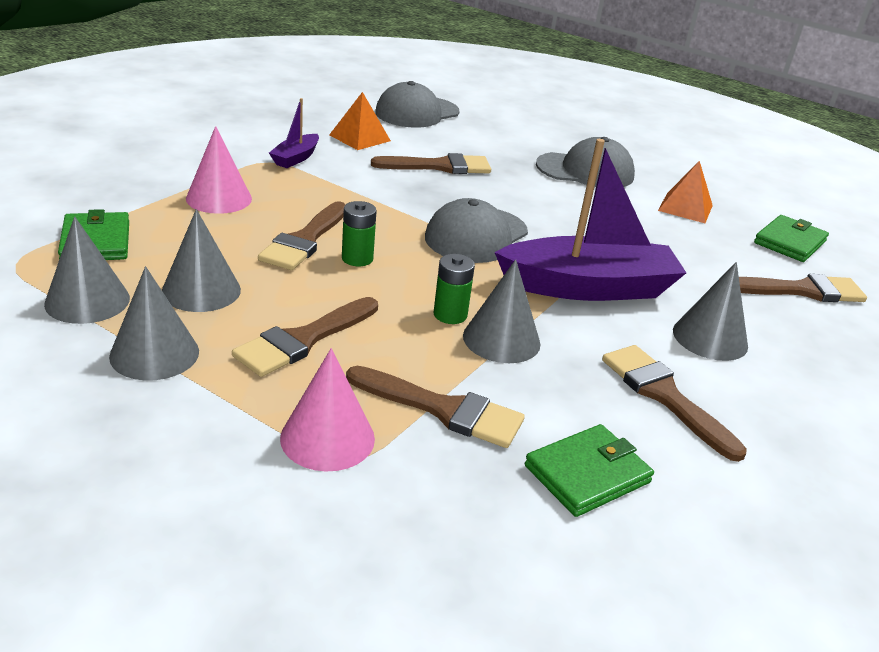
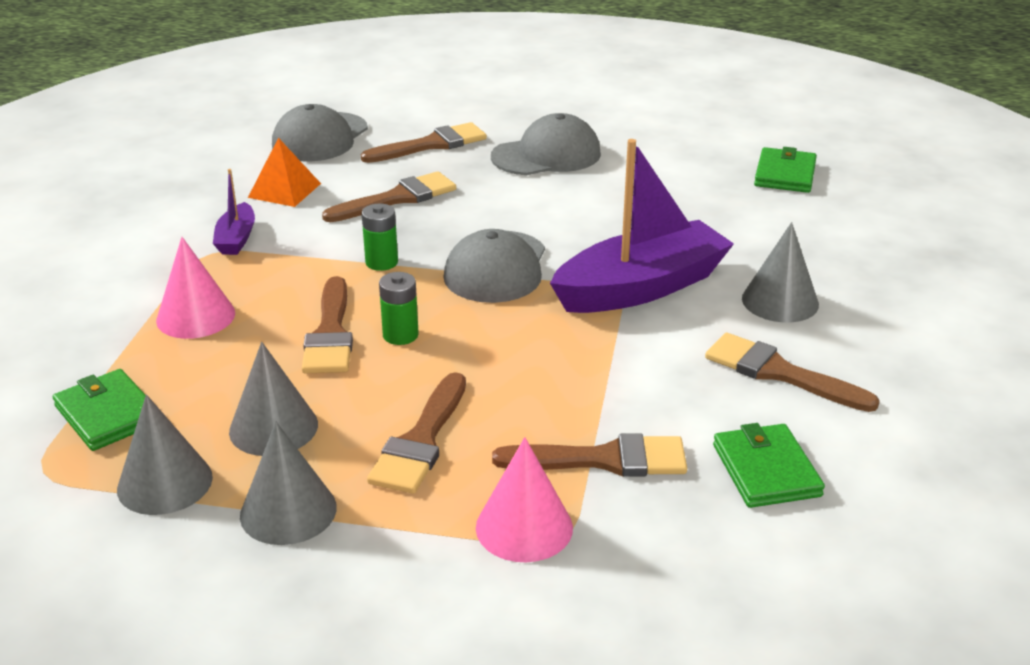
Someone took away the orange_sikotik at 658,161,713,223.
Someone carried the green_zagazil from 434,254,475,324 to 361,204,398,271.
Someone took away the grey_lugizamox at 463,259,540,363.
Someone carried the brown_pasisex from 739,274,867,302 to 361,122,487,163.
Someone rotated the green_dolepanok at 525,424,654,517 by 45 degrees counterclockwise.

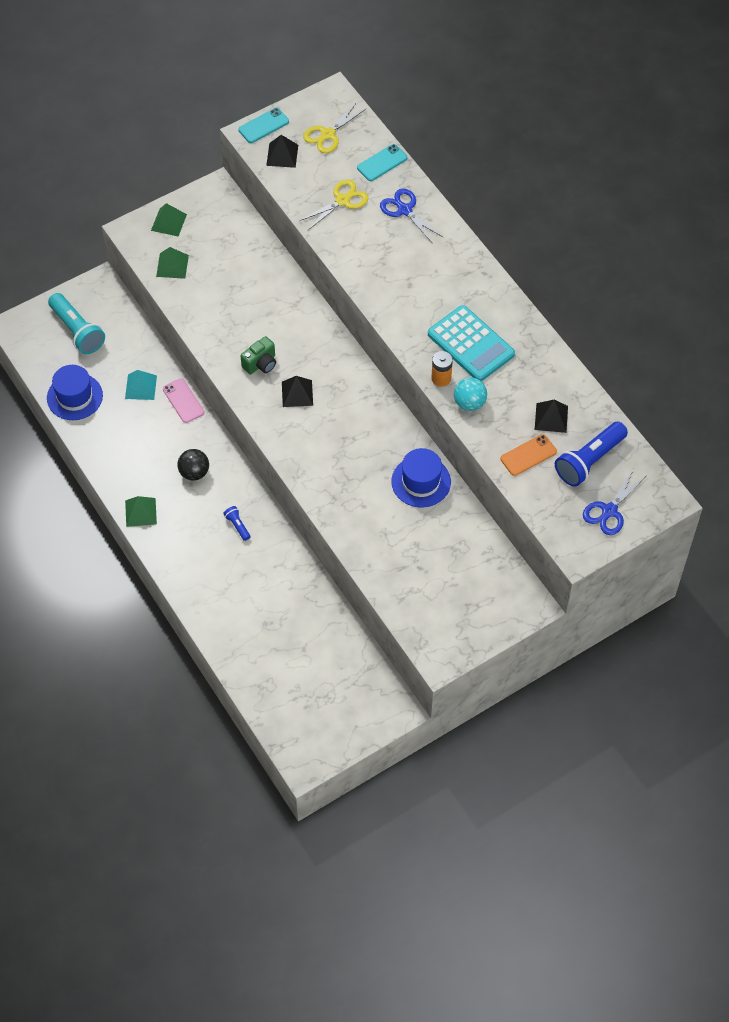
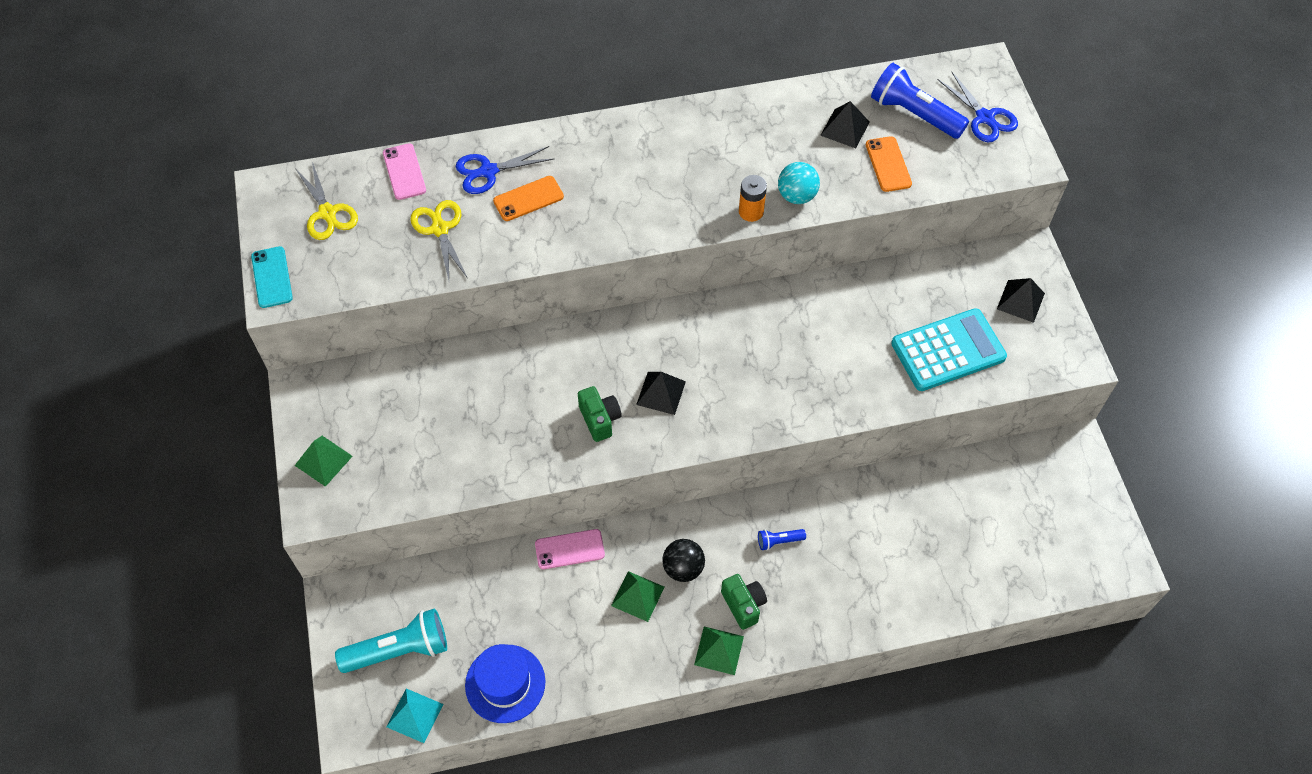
Someone carried the black_sikotik from 266,135,298,168 to 997,278,1045,323.
Someone repainted the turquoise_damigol at 357,144,407,181, which became the pink_damigol at 383,143,426,200.
Someone carried the green_sikotik from 156,247,189,279 to 611,571,665,622.
Someone carried the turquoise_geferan from 428,305,515,381 to 891,308,1007,391.
Someone carried the turquoise_sikotik from 125,370,157,400 to 386,689,443,743.
Someone rotated the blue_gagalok at 555,422,628,487 by 150 degrees clockwise.
Someone took away the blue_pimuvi at 391,448,451,507.
Someone put down the orange_damigol at 493,176,564,221.
Someone put down the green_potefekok at 721,574,767,630.

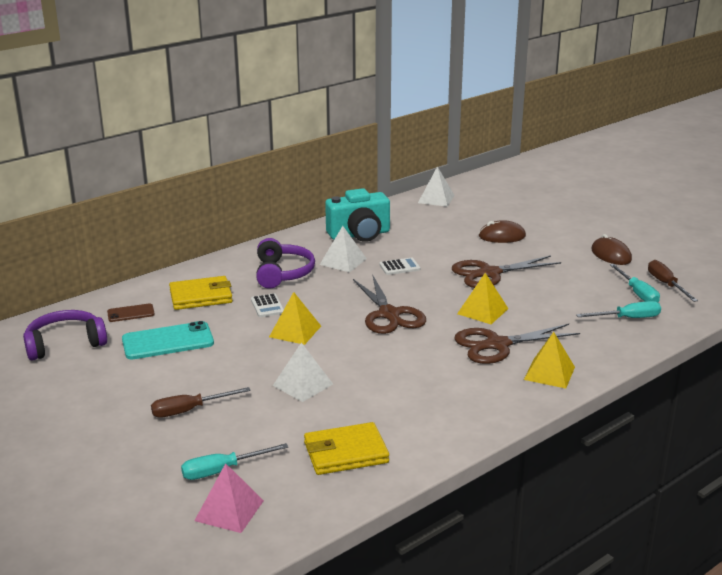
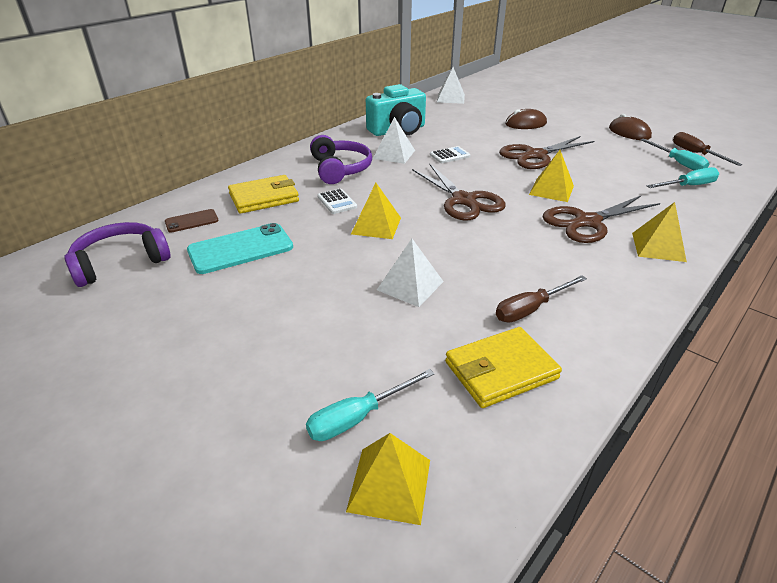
Someone carried the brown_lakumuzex from 151,387,251,418 to 496,275,587,323.
Someone repainted the pink_sikotik at 194,463,264,533, which became the yellow_sikotik at 346,433,430,525.

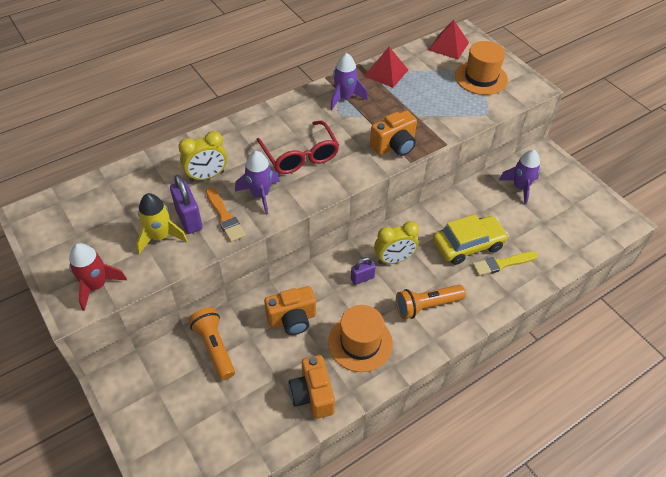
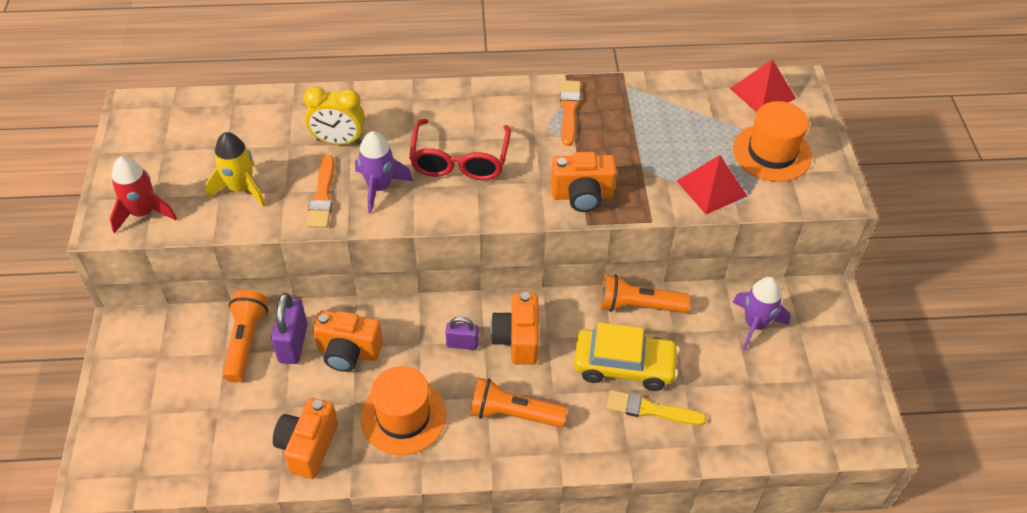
Someone carried the red_sikotik from 364,47,408,88 to 677,155,747,214.
Someone swapped the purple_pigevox at 330,53,368,110 for the orange_pasisex at 560,80,581,146.
Someone carried the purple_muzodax from 170,175,202,234 to 271,293,307,364.
Someone swapped the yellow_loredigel at 374,221,419,264 for the orange_potefekok at 490,292,539,365.
Someone put down the orange_gagalok at 600,274,690,313.

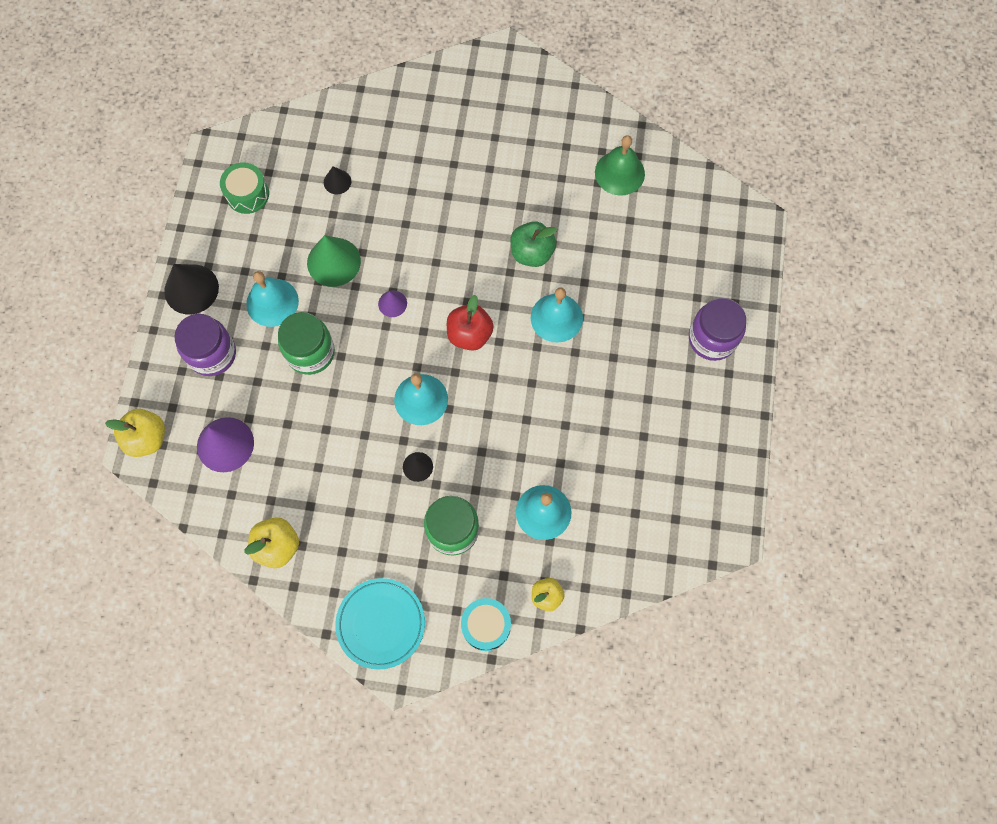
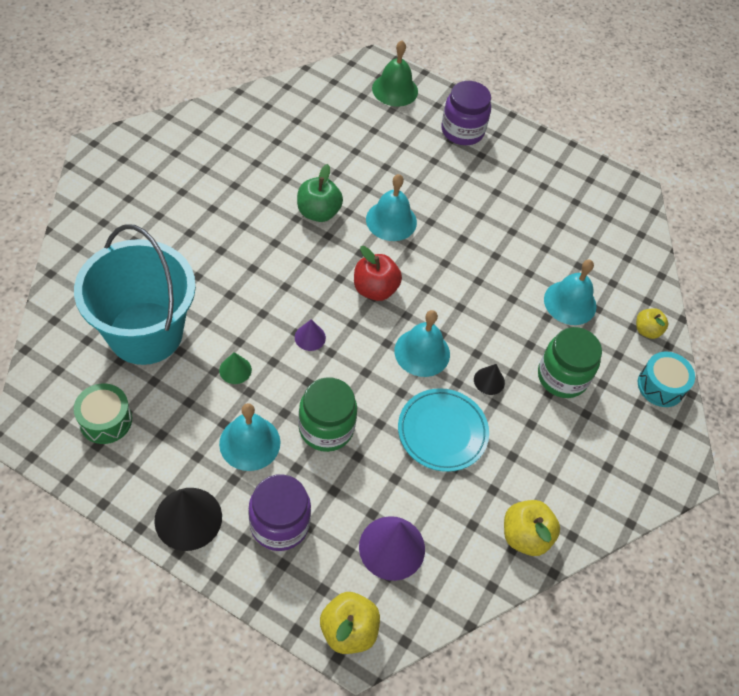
Someone carried the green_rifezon from 595,135,645,196 to 372,40,418,106.
Someone swapped the black_lugizamox at 324,166,351,194 for the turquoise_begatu at 74,224,196,365.
Someone scaled the green_lugizamox at 307,235,361,287 by 0.53.
Someone carried the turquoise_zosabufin from 335,578,425,670 to 398,388,489,472.

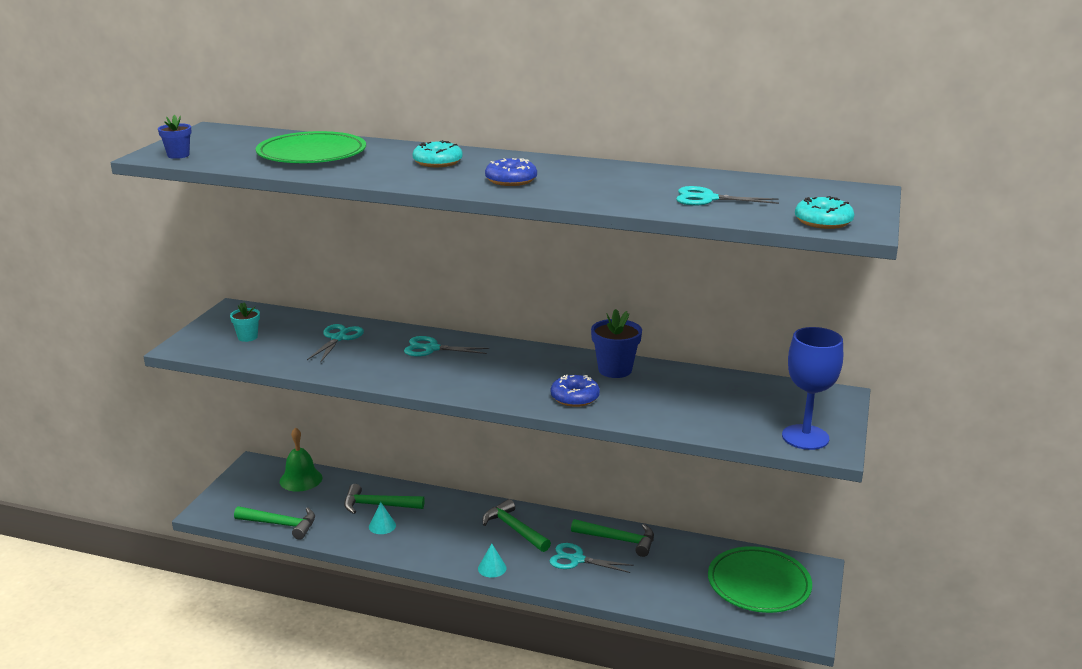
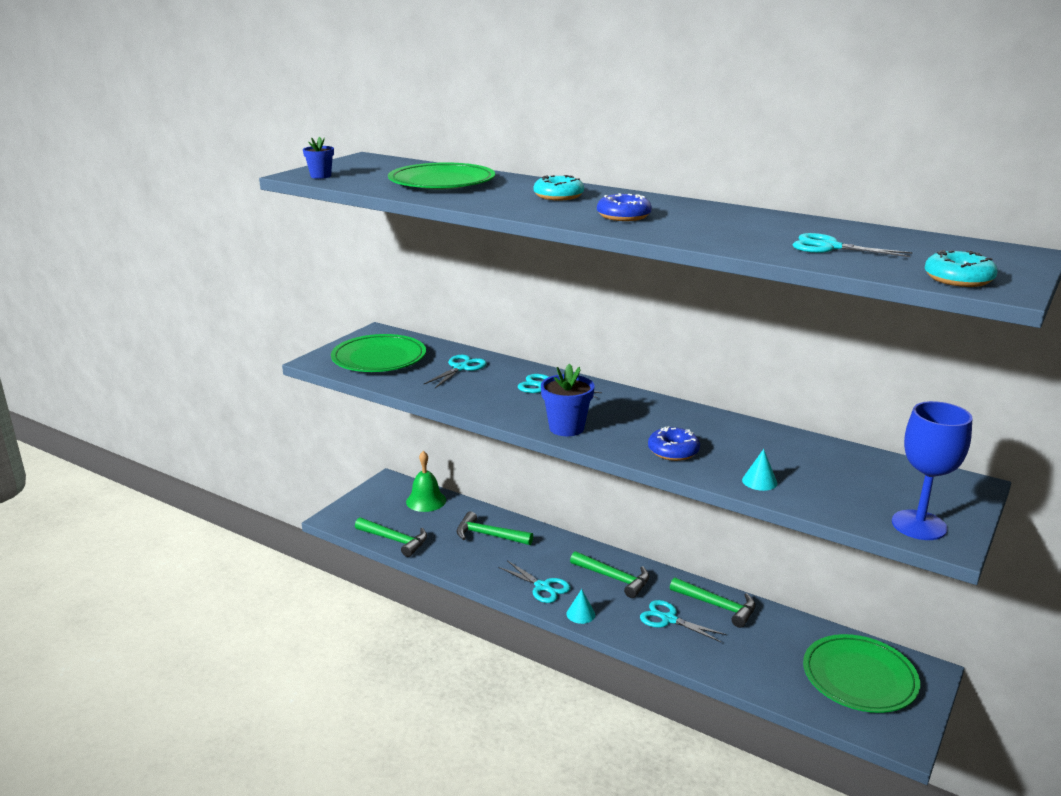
Someone swapped the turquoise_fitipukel at 230,303,260,342 for the green_zosabufin at 331,334,426,372.
Someone carried the blue_fitipukel from 591,309,642,378 to 541,363,595,436.
Someone rotated the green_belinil at 482,499,551,552 by 150 degrees clockwise.
Someone carried the turquoise_lugizamox from 369,502,396,534 to 742,449,777,491.
Someone put down the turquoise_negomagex at 498,560,570,603.

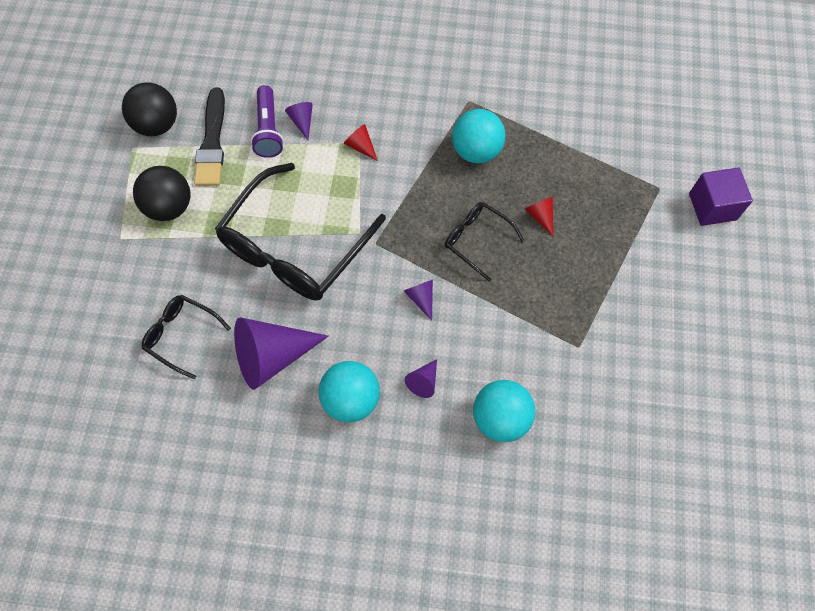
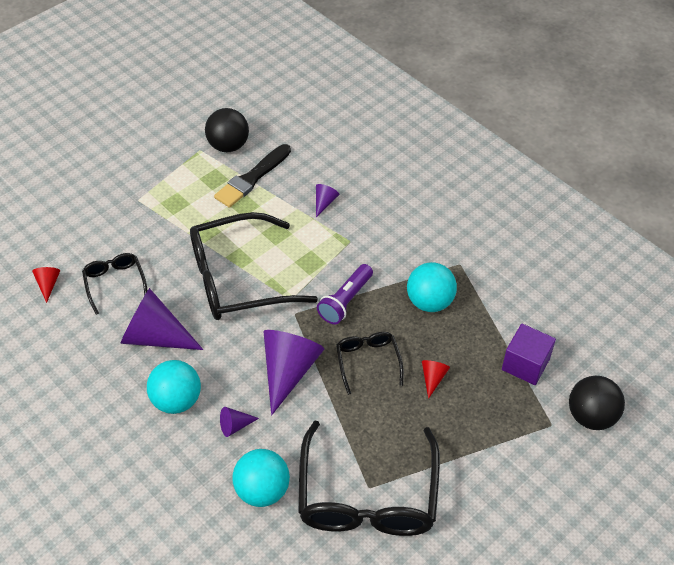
Someone carried the purple_gagalok from 251,85,284,158 to 317,264,373,324.
Someone carried the red_lugizamox from 344,124,378,161 to 32,267,60,303.
Someone carried the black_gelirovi from 133,166,191,221 to 569,376,625,430.
Someone carried the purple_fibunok from 689,167,753,226 to 502,324,556,385.
Someone scaled the purple_lugizamox at 404,279,433,321 by 2.19.
Someone put down the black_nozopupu at 298,421,440,536.

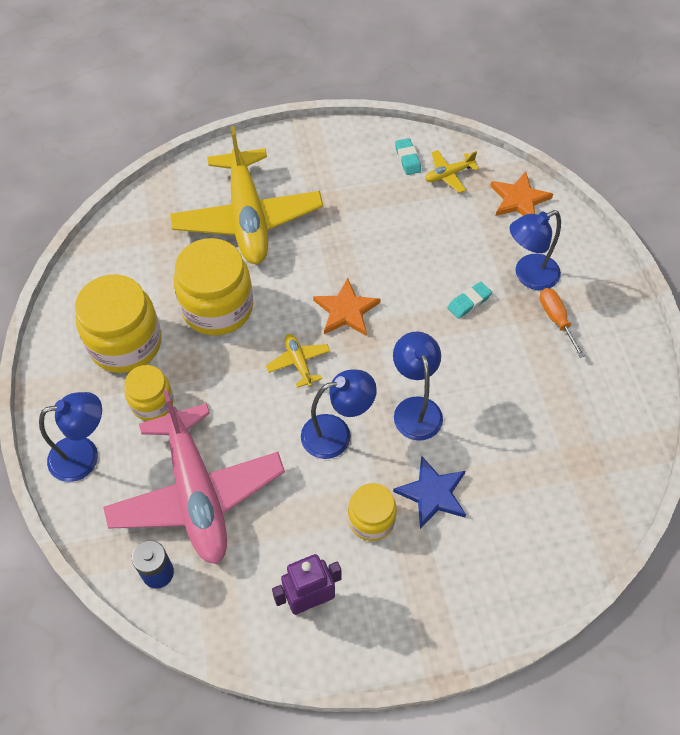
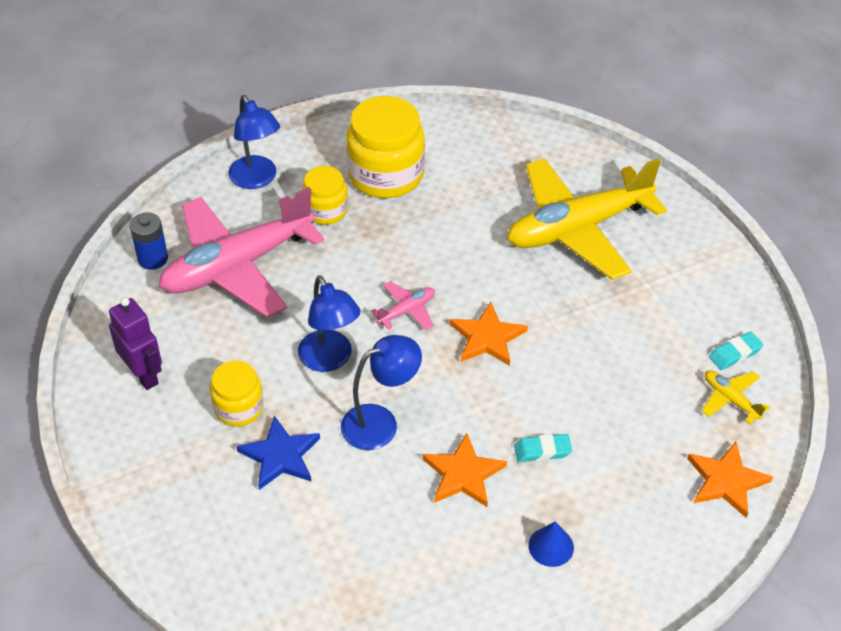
Someone took away the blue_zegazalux at 510,210,561,290.
Someone took away the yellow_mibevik at 174,238,253,336.
Someone rotated the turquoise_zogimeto at 447,282,492,319 by 45 degrees counterclockwise.
Someone swapped the orange_lakumuzex at 540,288,585,358 for the blue_lugizamox at 528,521,574,567.
Someone repainted the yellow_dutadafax at 266,334,330,388, which became the pink_dutadafax at 371,281,435,331.
Someone put down the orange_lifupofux at 423,433,507,507.

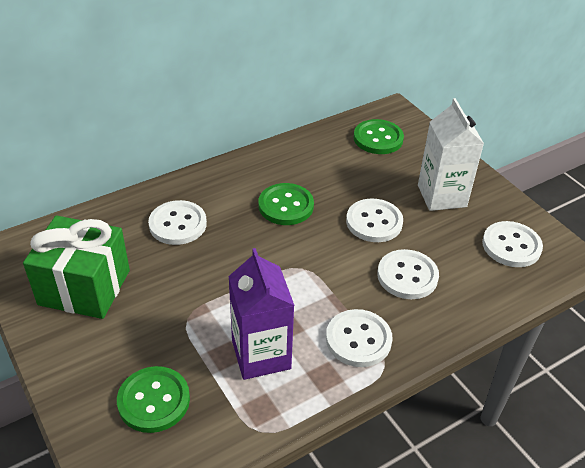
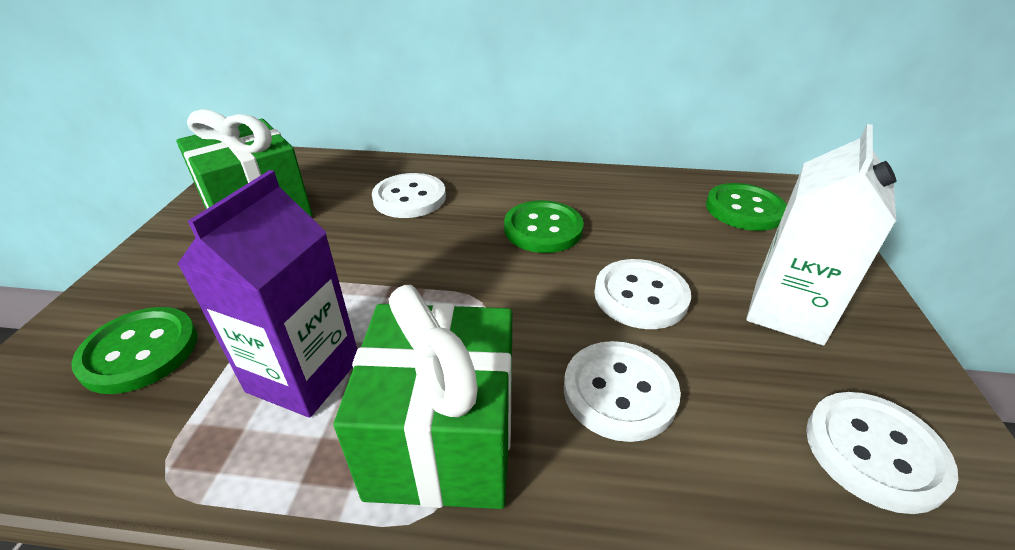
Someone swapped the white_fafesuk at 326,309,393,367 for the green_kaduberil at 334,285,512,509.

